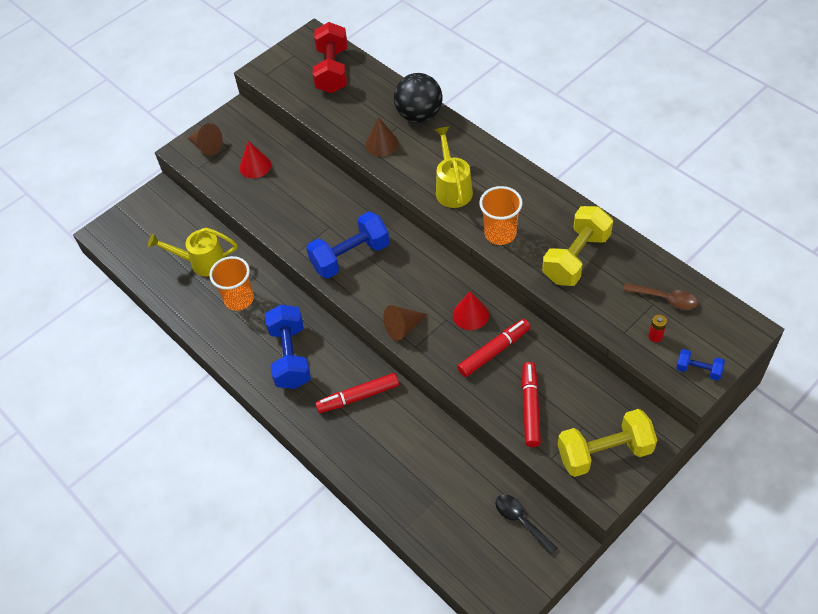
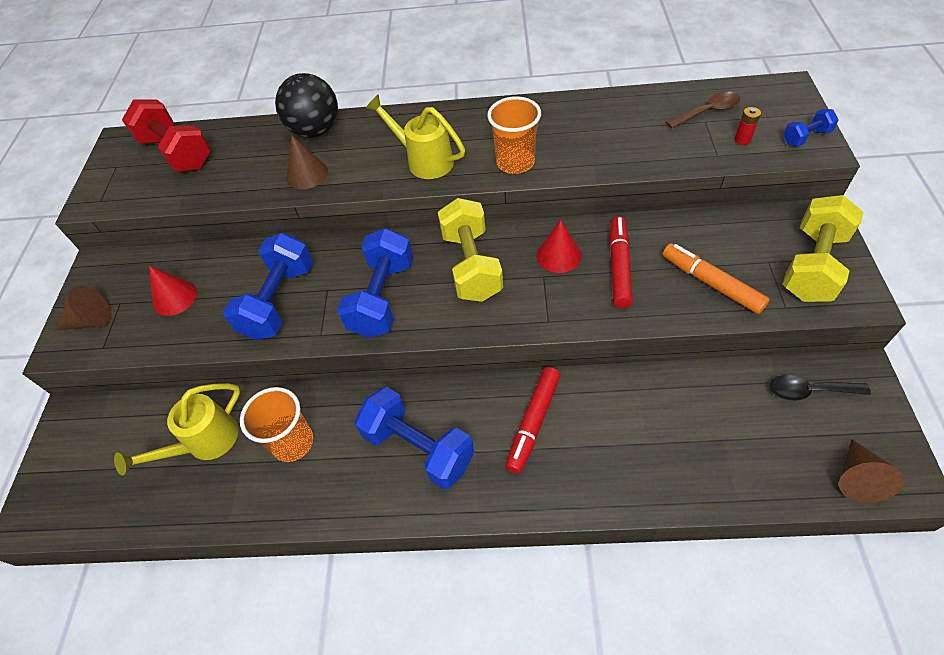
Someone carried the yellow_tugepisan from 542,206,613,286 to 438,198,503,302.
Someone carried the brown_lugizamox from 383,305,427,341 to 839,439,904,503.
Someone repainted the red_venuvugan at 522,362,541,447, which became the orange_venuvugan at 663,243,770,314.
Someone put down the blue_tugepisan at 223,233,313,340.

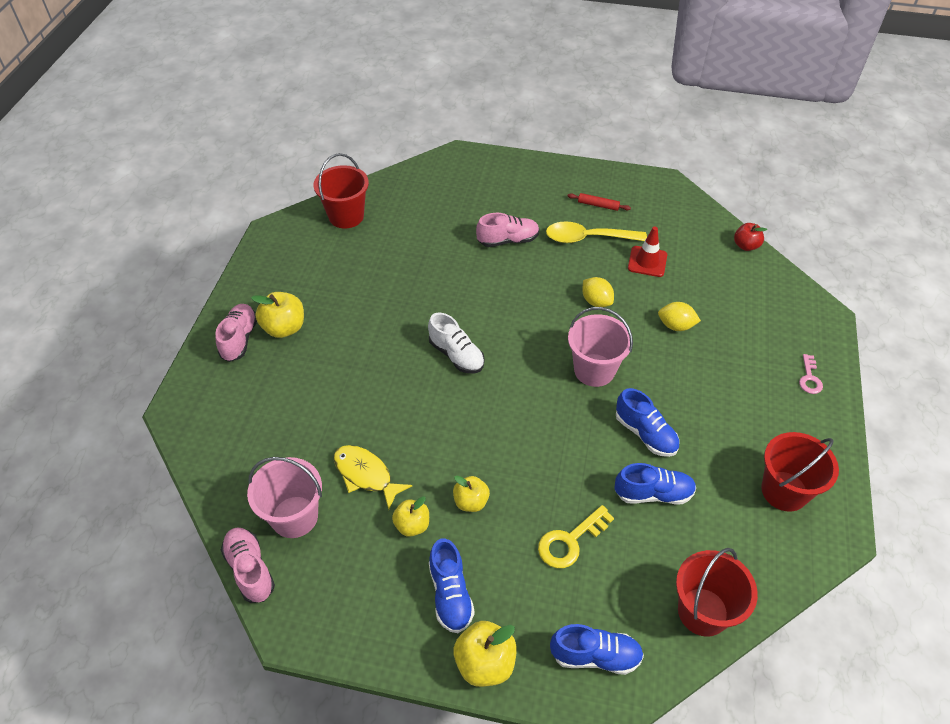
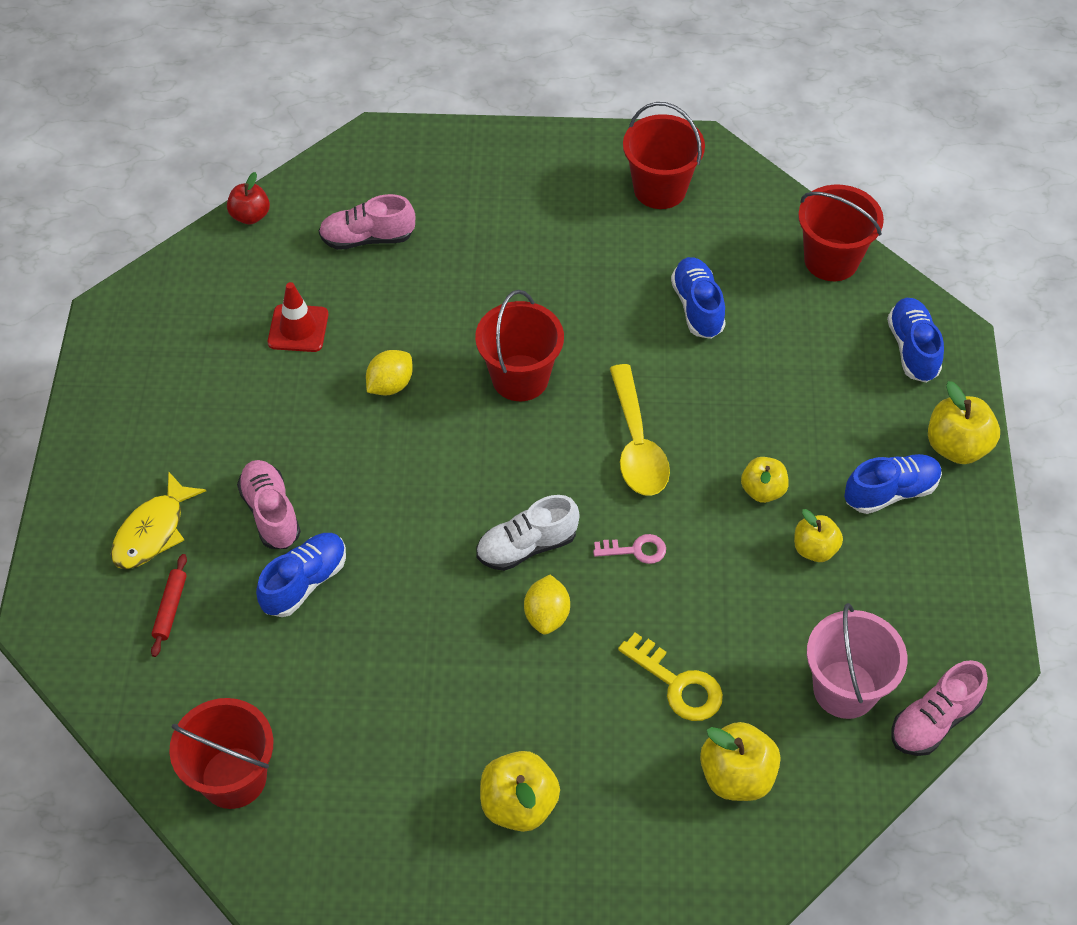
Someone carried the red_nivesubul from 568,193,631,211 to 151,554,187,657.
Someone carried the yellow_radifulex from 546,221,647,243 to 610,364,670,496.
Someone carried the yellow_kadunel from 658,302,701,331 to 524,575,570,635.
Someone carried the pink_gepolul from 215,304,257,362 to 319,194,415,250.
Someone repainted the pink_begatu at 568,307,633,387, which became the red_begatu at 475,290,564,401.
Someone rotated the white_gepolul at 428,312,485,373 by 150 degrees counterclockwise.
Someone carried the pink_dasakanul from 799,354,823,394 to 593,534,666,564.
Someone carried the blue_gepolul from 616,388,680,457 to 256,533,346,617.
Someone carried the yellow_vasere from 334,445,412,509 to 111,471,206,569.
Someone carried the yellow_dasakanul from 538,505,614,568 to 618,633,723,721.
Someone put down the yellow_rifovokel at 700,722,781,801.

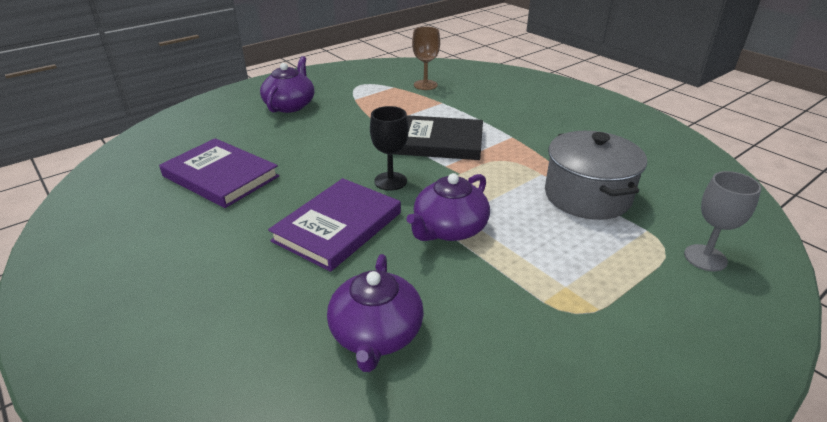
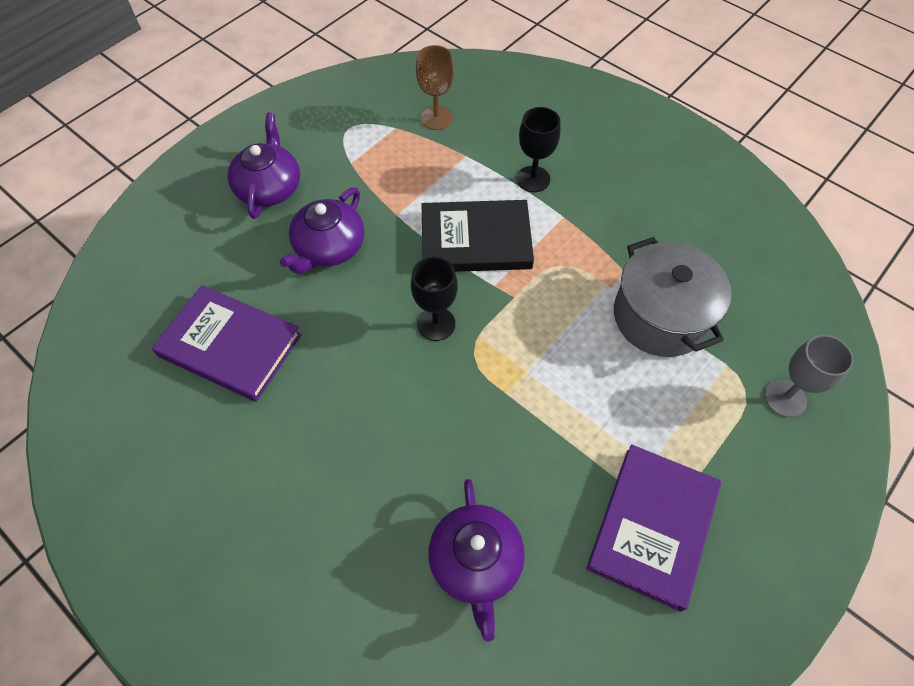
Someone carried the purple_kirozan from 406,173,490,241 to 280,187,364,274.
Someone carried the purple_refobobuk from 268,178,401,272 to 586,444,721,612.
Someone put down the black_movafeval at 516,107,561,192.

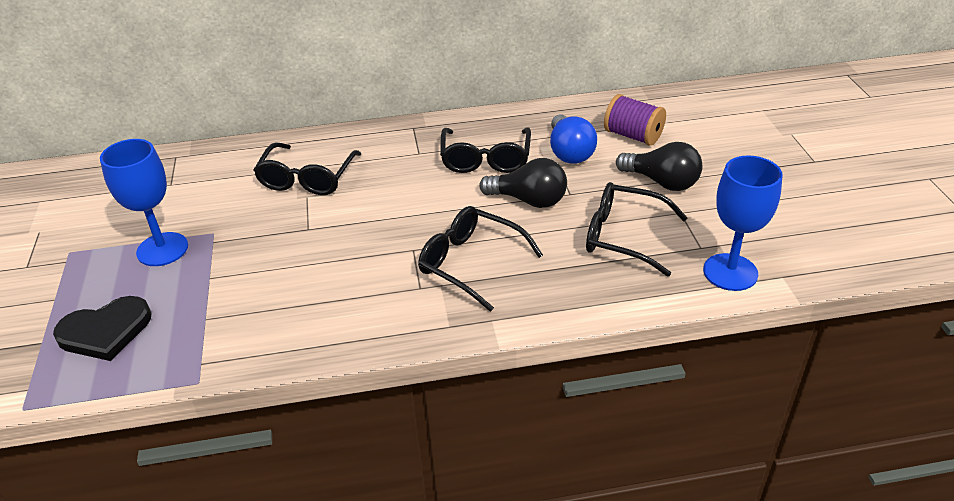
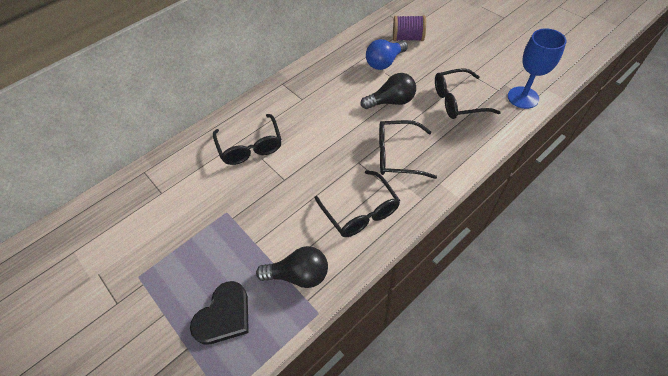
Someone rotated the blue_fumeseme at 550,114,597,164 by 90 degrees clockwise.
Someone carried the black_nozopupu from 440,127,531,173 to 315,170,400,237.
Someone took away the blue_movafeval at 100,139,188,266.
Someone carried the black_fumeseme from 616,142,702,191 to 256,246,328,288.

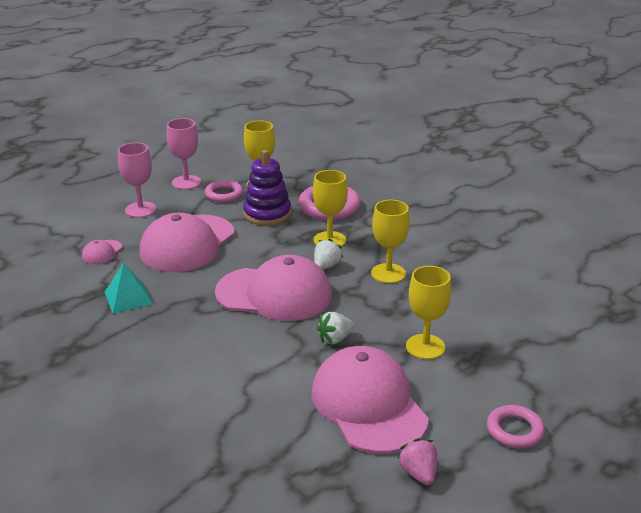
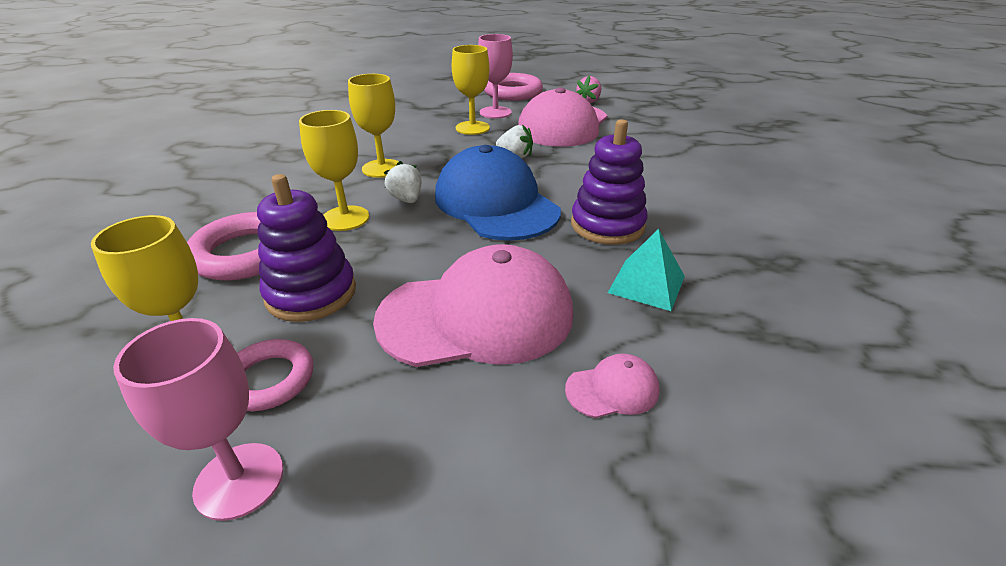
Someone carried the pink_movafeval from 118,143,156,218 to 478,34,513,118.
Someone rotated the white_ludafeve at 314,238,343,270 by 75 degrees clockwise.
Someone repainted the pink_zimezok at 215,255,332,321, which became the blue_zimezok at 435,145,561,241.
Someone scaled the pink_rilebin at 487,405,545,448 by 1.57.
Someone put down the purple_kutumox at 571,119,648,245.

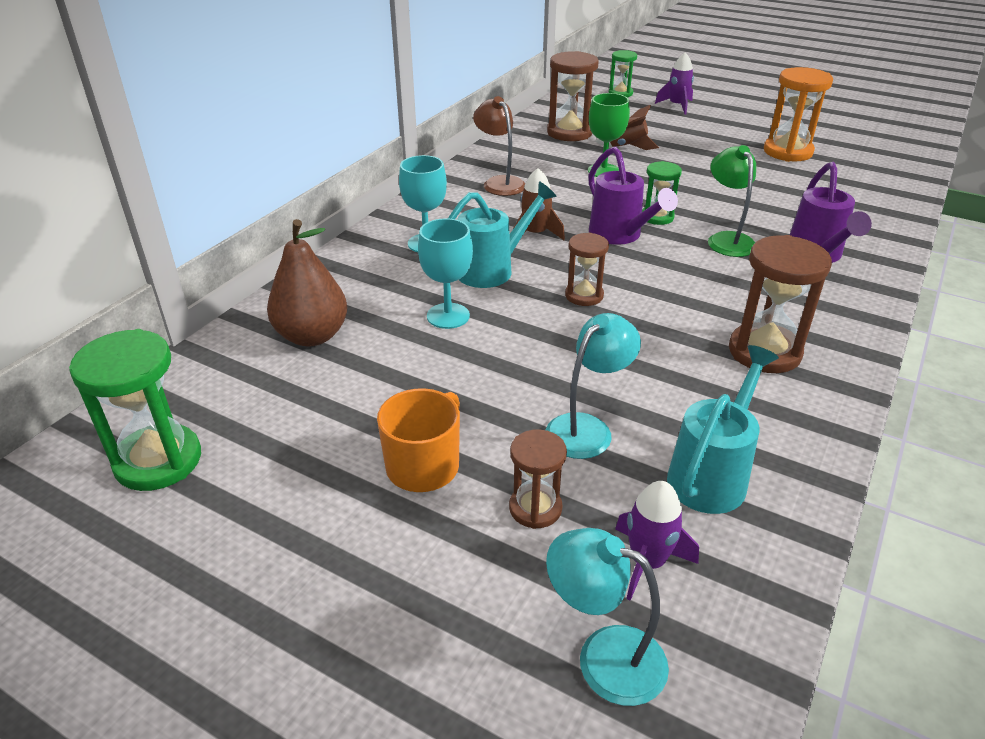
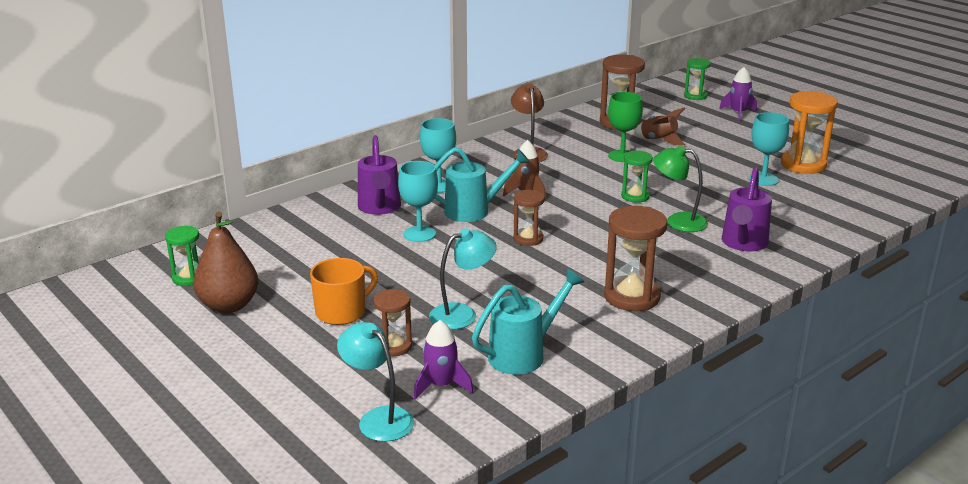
Someone rotated the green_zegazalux at 708,145,756,257 by 75 degrees counterclockwise.
Someone carried the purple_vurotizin from 588,146,678,245 to 358,135,401,215.
Someone carried the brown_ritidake from 267,219,347,346 to 193,212,258,313.
Someone scaled the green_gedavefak at 69,329,201,491 by 0.59.
Someone put down the turquoise_movafeval at 749,112,789,186.

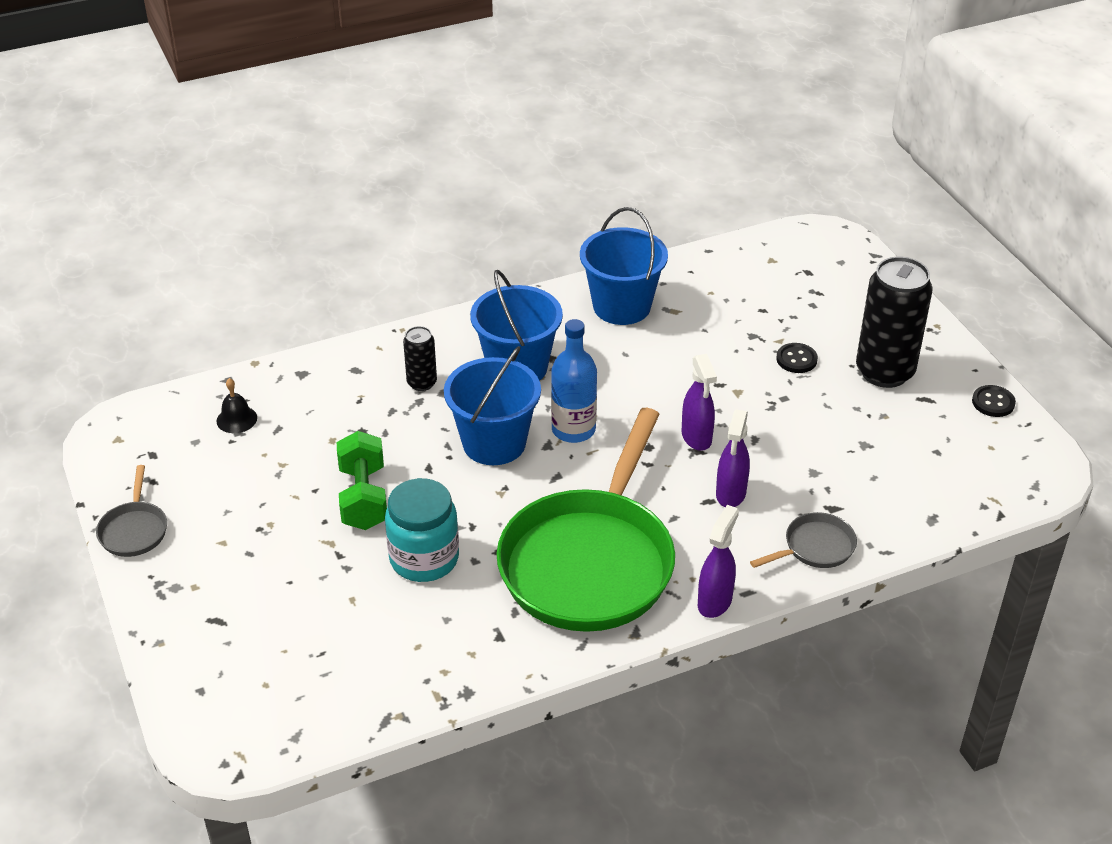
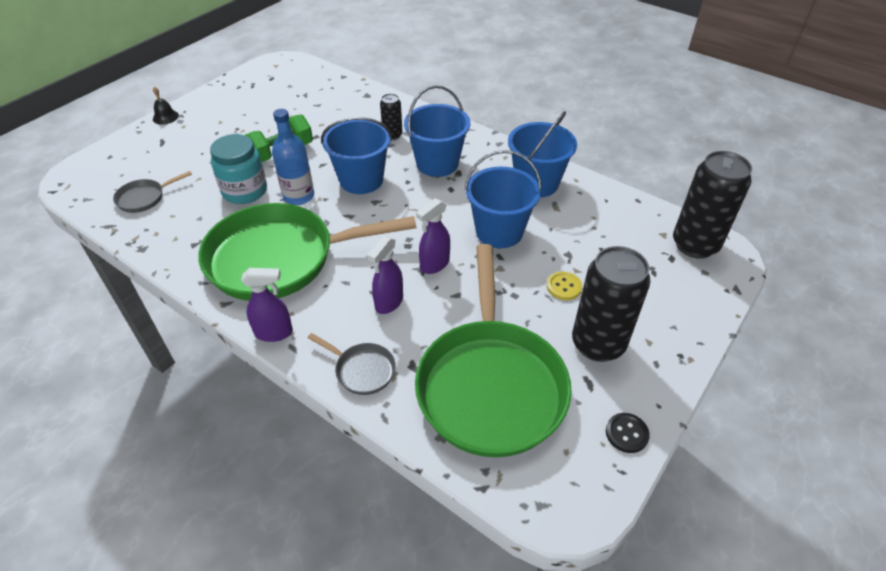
Someone carried the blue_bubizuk from 551,319,597,443 to 272,109,314,205.
Someone repainted the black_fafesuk at 776,343,818,373, which became the yellow_fafesuk at 547,272,582,300.
Someone carried the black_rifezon from 216,378,257,433 to 153,87,179,125.
Someone rotated the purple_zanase at 716,410,750,507 by 45 degrees counterclockwise.
Someone carried the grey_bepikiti from 96,465,167,557 to 113,171,192,213.
Someone put down the blue_begatu at 464,150,542,248.
Someone put down the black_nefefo at 673,151,752,259.
Someone put down the green_bepikiti at 415,244,572,457.

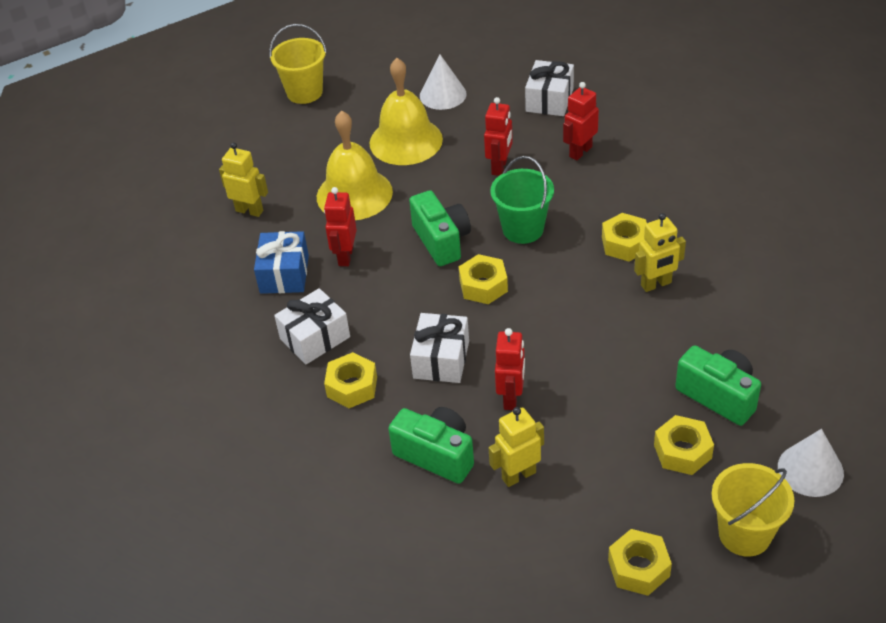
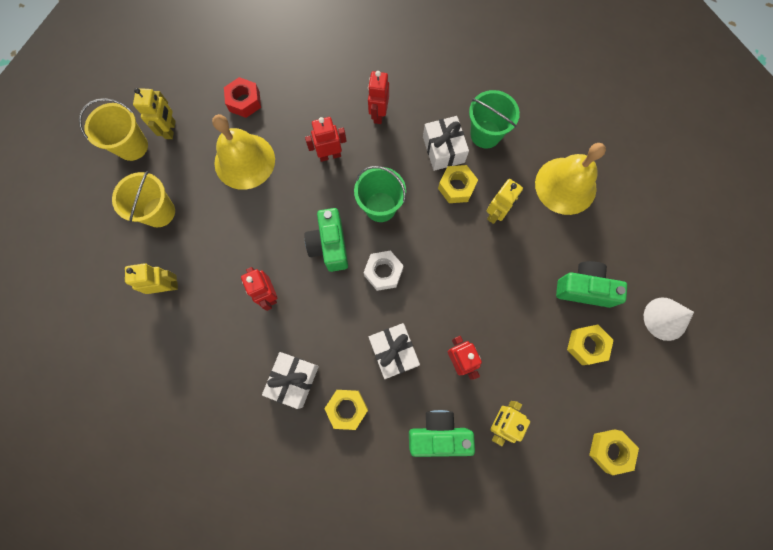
Someone swapped the white_lugizamox at 420,54,467,110 for the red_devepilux at 224,77,261,118.
Someone carried the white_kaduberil from 525,60,574,116 to 423,116,469,171.
Someone rotated the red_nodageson at 484,97,513,176 by 90 degrees counterclockwise.
Someone carried the yellow_rifezon from 317,111,393,220 to 535,143,606,215.
Someone rotated the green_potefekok at 409,190,471,266 by 135 degrees counterclockwise.
Someone took away the blue_kaduberil at 254,231,309,294.
Someone repainted the yellow_devepilux at 459,254,508,304, which became the white_devepilux at 364,251,404,291.
Someone carried the yellow_begatu from 711,463,794,557 to 112,171,175,227.
Someone put down the yellow_nodageson at 133,88,176,139.
Someone put down the green_begatu at 469,90,520,148.

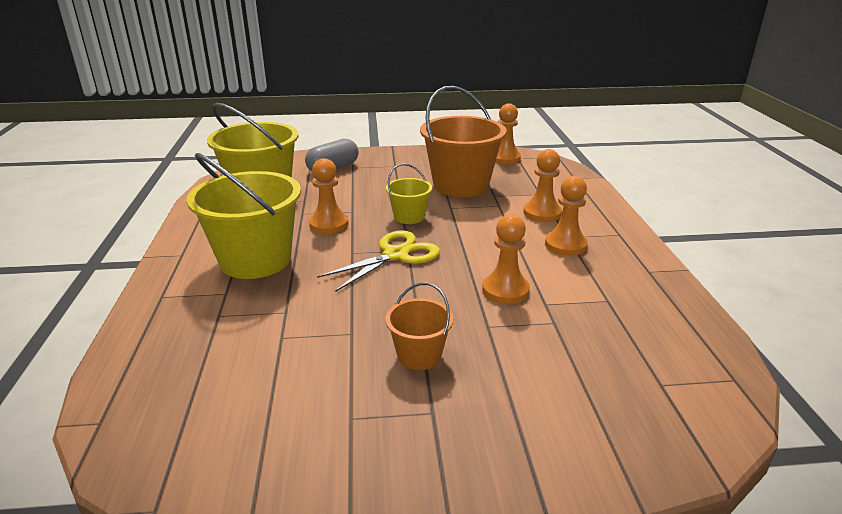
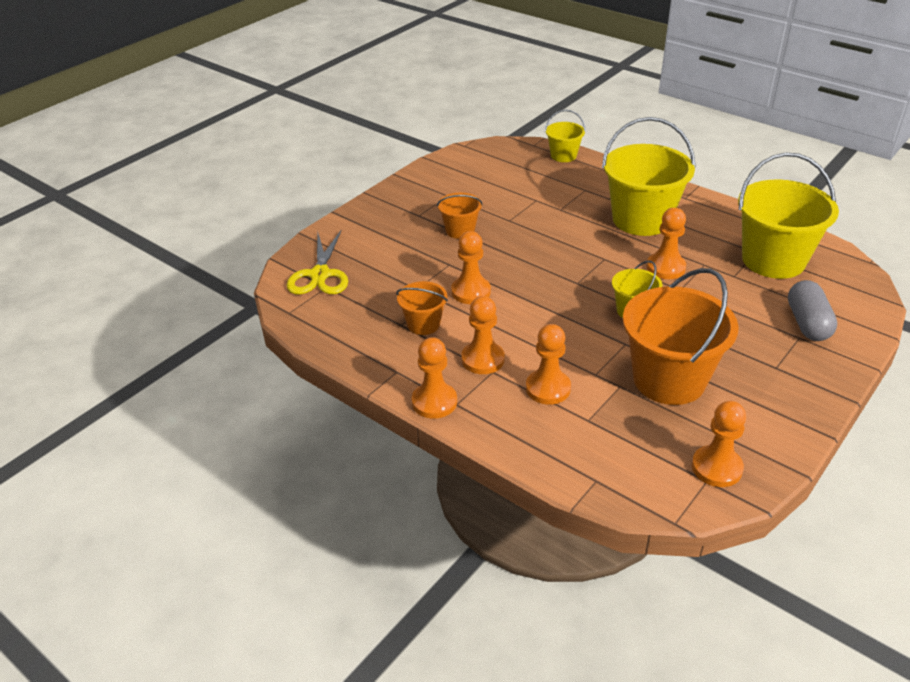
Someone carried the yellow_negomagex from 317,230,440,292 to 286,230,348,294.
Someone put down the yellow_begatu at 545,110,586,162.
Someone put down the orange_begatu at 396,281,448,335.
Someone put down the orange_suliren at 412,337,457,419.

